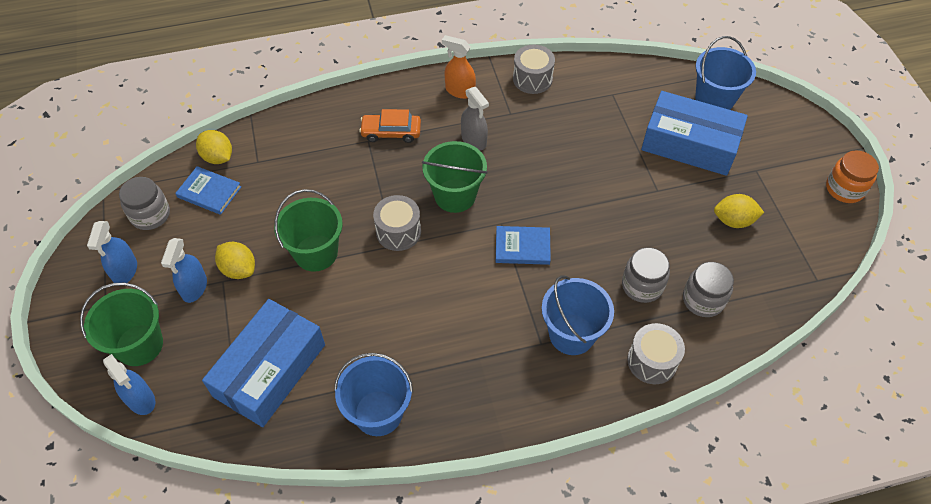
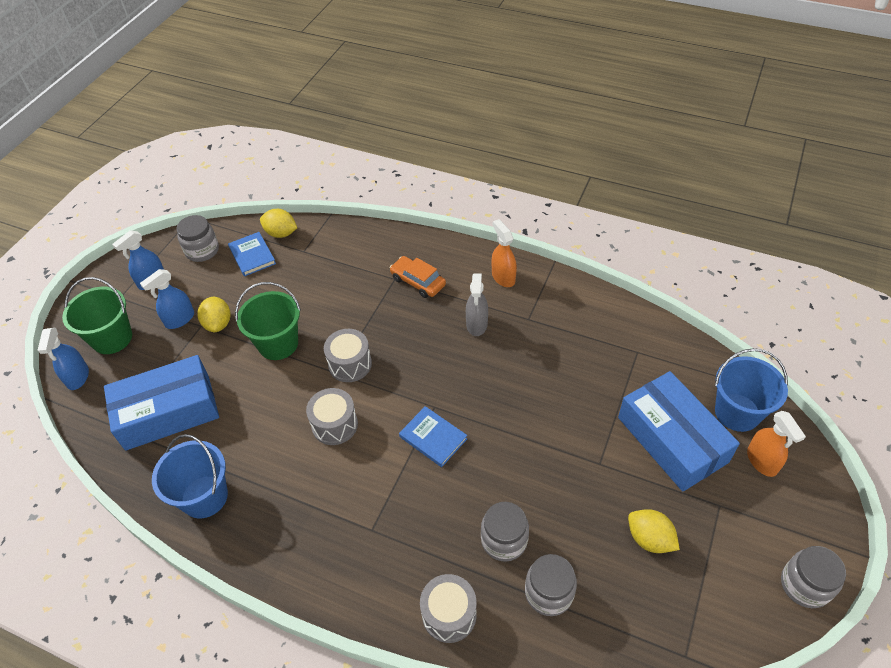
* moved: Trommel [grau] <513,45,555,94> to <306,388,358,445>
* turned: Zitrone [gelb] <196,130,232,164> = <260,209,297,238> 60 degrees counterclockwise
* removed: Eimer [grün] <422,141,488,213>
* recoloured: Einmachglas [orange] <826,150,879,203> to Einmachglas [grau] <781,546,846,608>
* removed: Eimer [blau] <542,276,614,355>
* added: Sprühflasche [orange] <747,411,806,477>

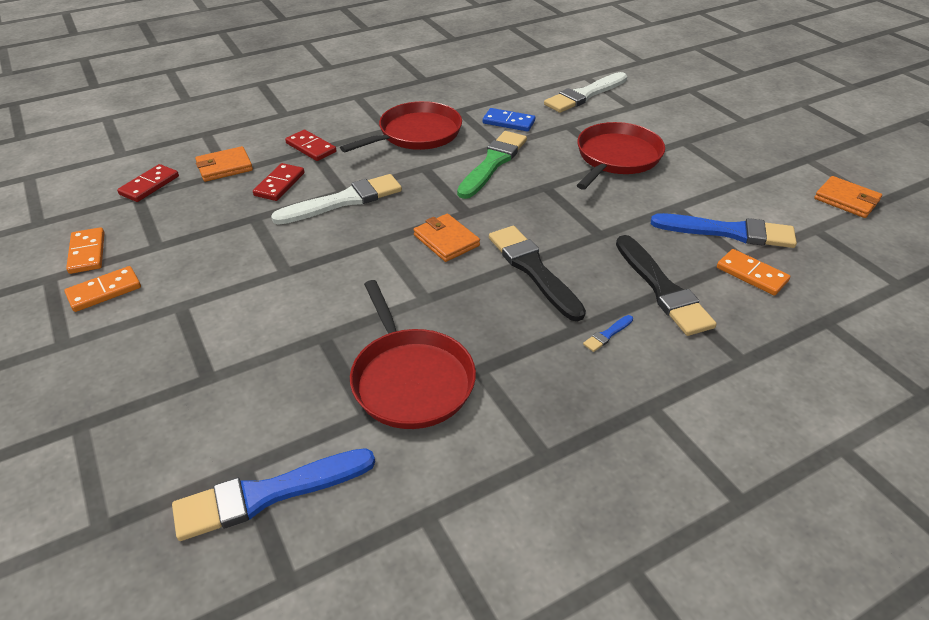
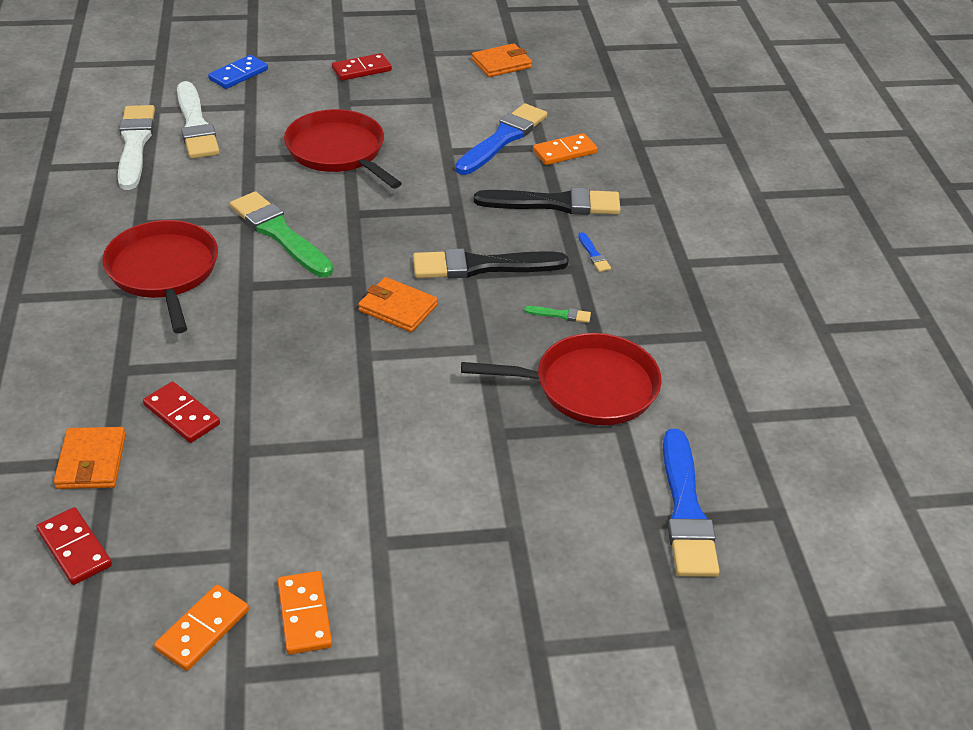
* moved: Dominostein [blau] <483,108,535,131> to <208,55,268,89>
* moved: Dominostein [rot] <285,130,336,161> to <332,53,392,81>
* moved: Pinsel [weiß] <271,174,402,225> to <118,105,155,190>
* turned: Geldbörse [orange] <413,214,480,262> = <358,277,438,332> 45 degrees clockwise
* turned: Dominostein [orange] <66,227,104,274> = <154,585,249,671> 60 degrees counterclockwise
* added: Pinsel [grün] <524,306,591,323>

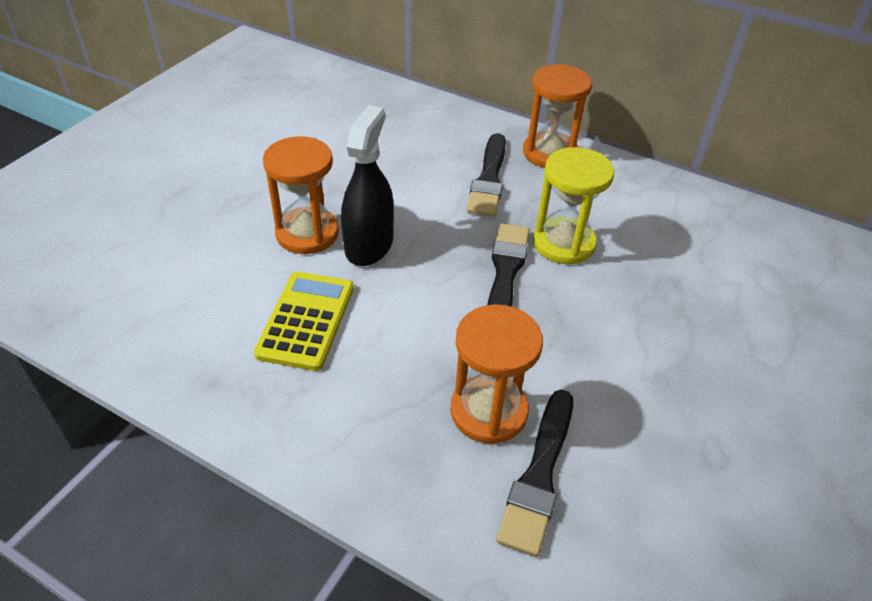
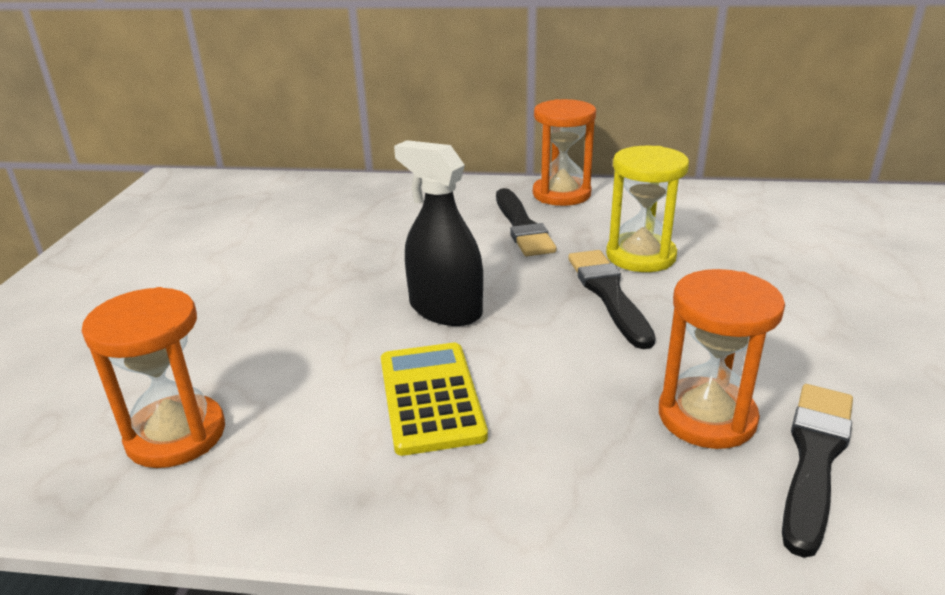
* turned: Sprühflasche [schwarz] <341,105,394,266> = <394,140,483,326> 45 degrees counterclockwise
* moved: Sanduhr [orange] <263,136,339,254> to <82,287,225,468>
* turned: Pinsel [schwarz] <496,390,573,557> = <782,384,853,558> 150 degrees counterclockwise

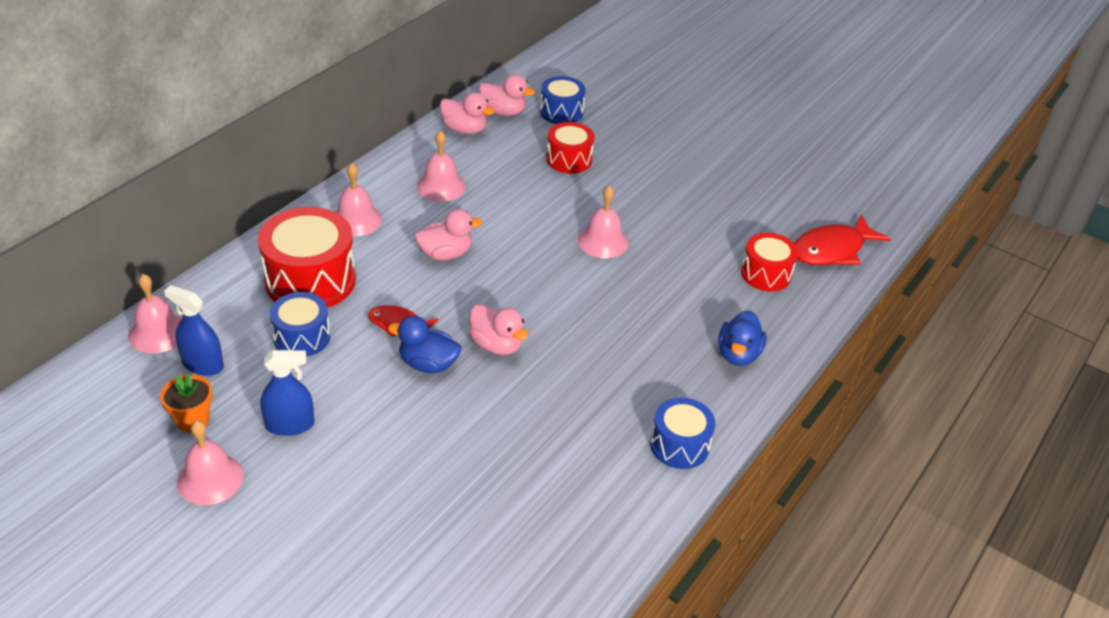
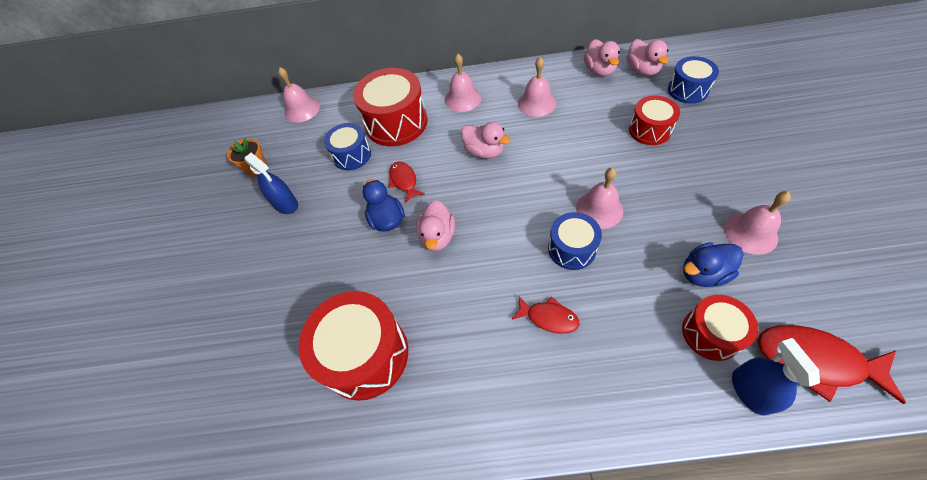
* moved: Sprühflasche [blau] <164,285,224,376> to <732,338,820,415>
* moved: Ente [blau] <718,311,767,366> to <683,242,743,287>
* moved: Trommel [blau] <650,398,715,469> to <548,212,602,270>
* moved: Glocke [rosa] <177,420,244,505> to <724,191,791,255>
* added: Trommel [rot] <299,291,408,401>
* added: Fisch [rot] <511,296,580,334>

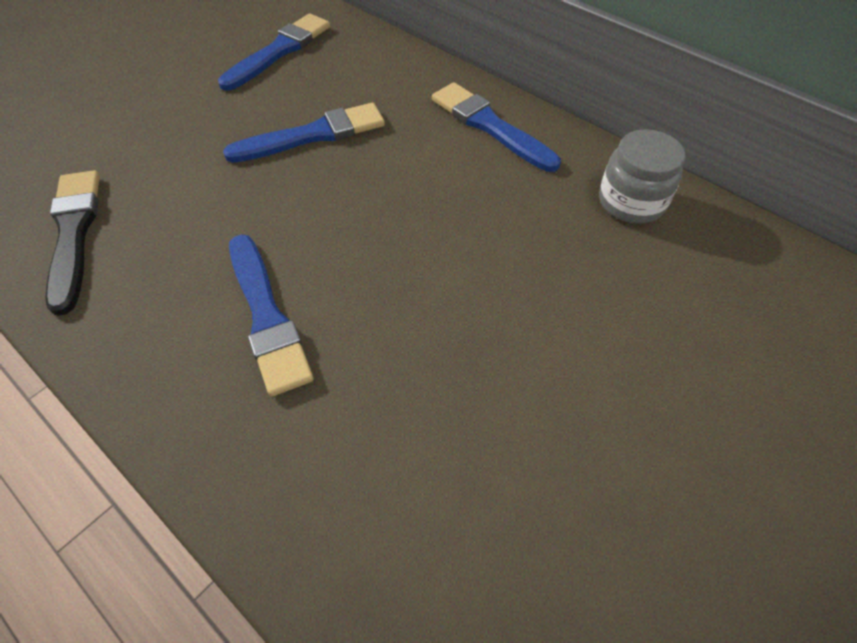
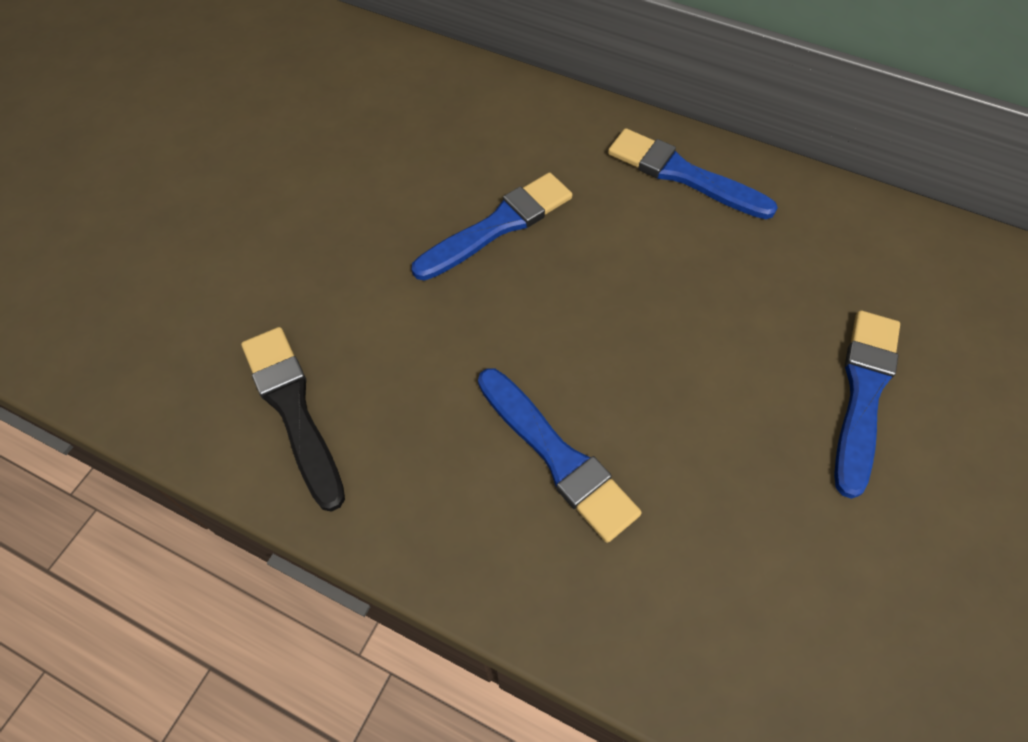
* moved: Pinsel [blau] <218,13,330,91> to <834,310,900,499>
* removed: Einmachglas [grau] <599,129,686,224>

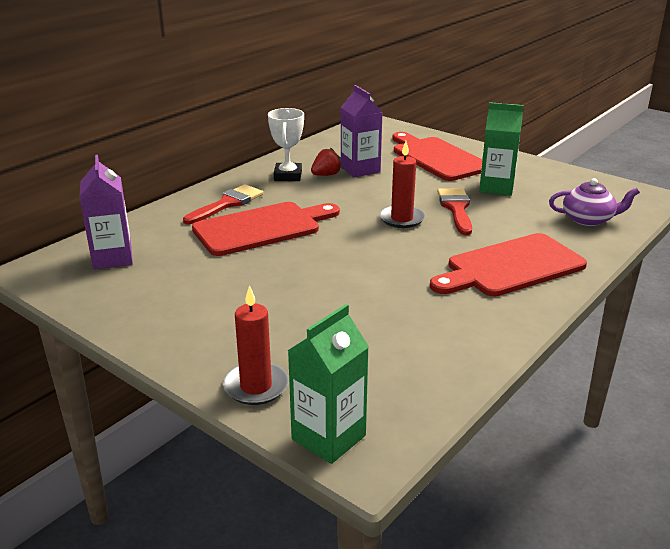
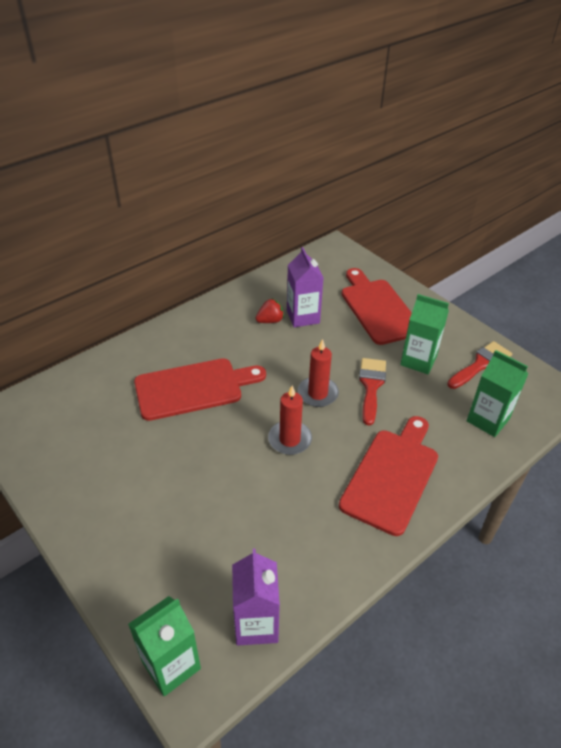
* removed: Pokal [weiß] <268,108,304,181>
* moved: Getränkekarton [lila] <79,155,133,269> to <232,548,280,646>
* replaced: Teekanne [lila] <549,178,640,226> to Getränkekarton [grün] <467,350,529,437>
* moved: Pinsel [rot] <183,184,263,224> to <447,341,512,389>
* turned: Schneidebrett [rot] <430,233,587,296> = <339,416,438,536> 135 degrees clockwise
* moved: Kerze [rot] <223,285,289,405> to <268,386,312,455>

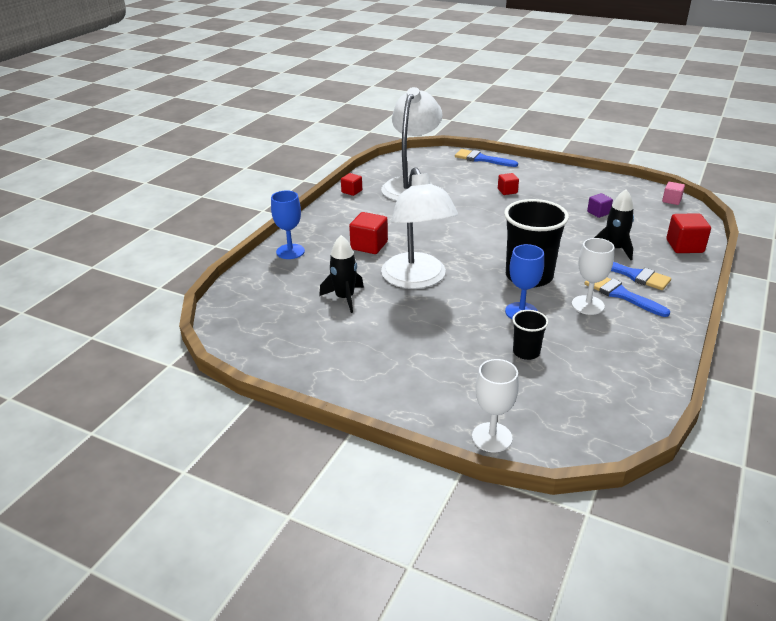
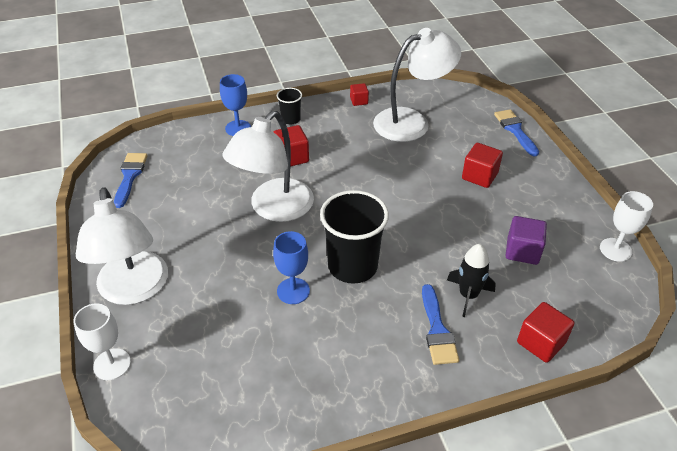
* resized: Kubus [rot] <498,173,519,195> = <462,143,503,188> x1.63
* removed: Kubus [rosa] <662,182,685,205>
* resized: Kubus [lila] <587,193,613,218> = <505,216,547,265> x1.63
* removed: Rakete [schwarz] <319,235,364,313>
* moved: Kelch [weiß] <572,238,614,315> to <600,191,653,262>
* moved: Pinsel [blau] <585,277,670,317> to <114,153,147,208>
* moved: Becher [schwarz] <512,310,548,360> to <277,88,302,124>
* added: Lampe [weiß] <76,187,168,305>

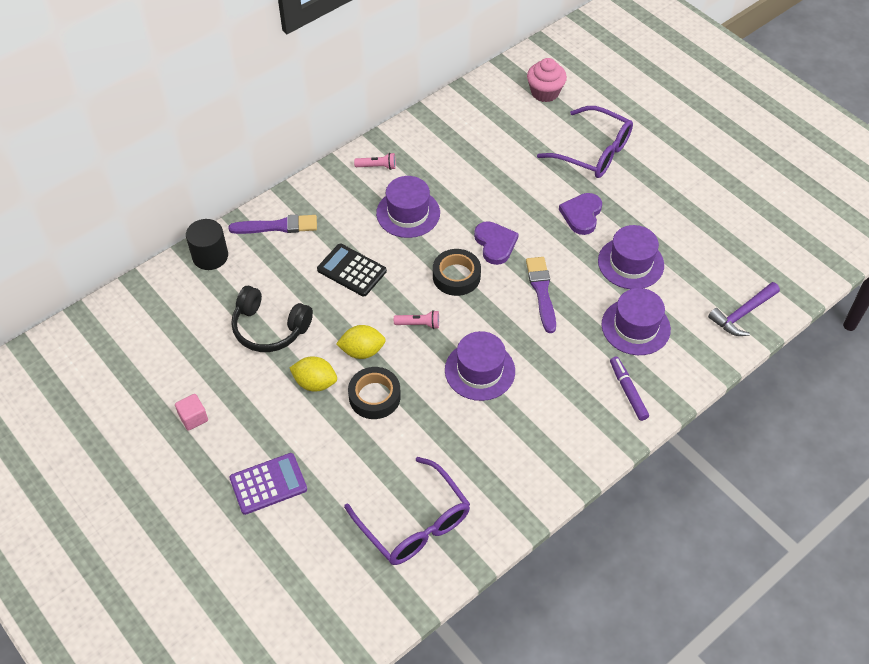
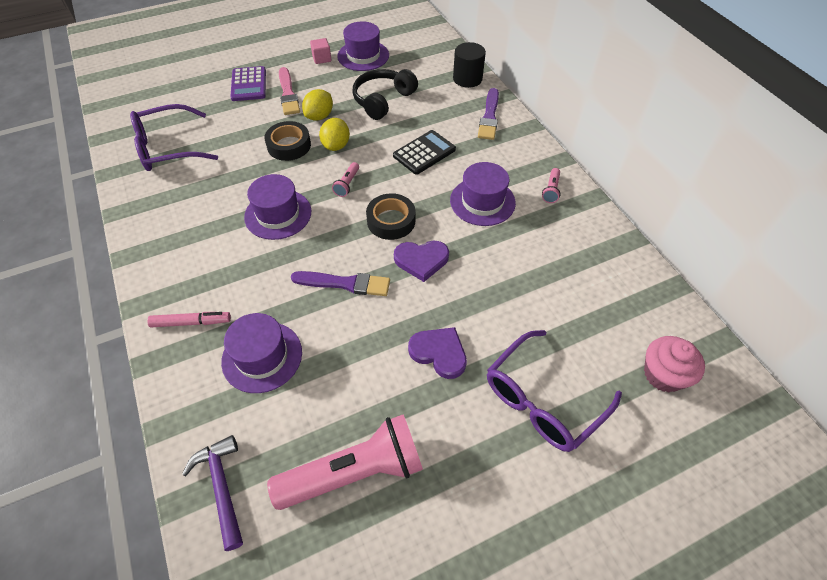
* moved: Hut [lila] <598,225,664,289> to <337,21,389,71>
* recoloured: Filzstift [lila] <610,357,649,421> to Filzstift [rosa] <147,312,231,327>
* added: Pinsel [rosa] <279,67,300,115>
* added: Taschenlampe [rosa] <267,414,423,510>

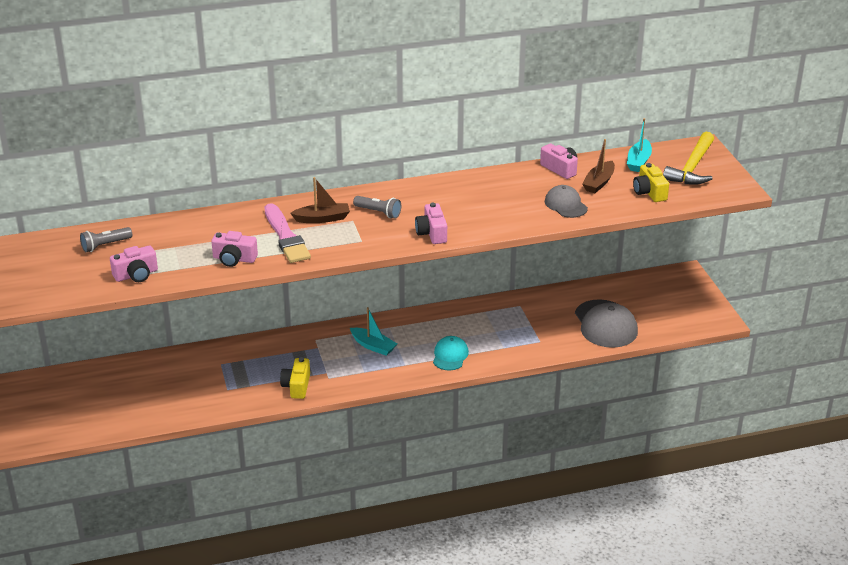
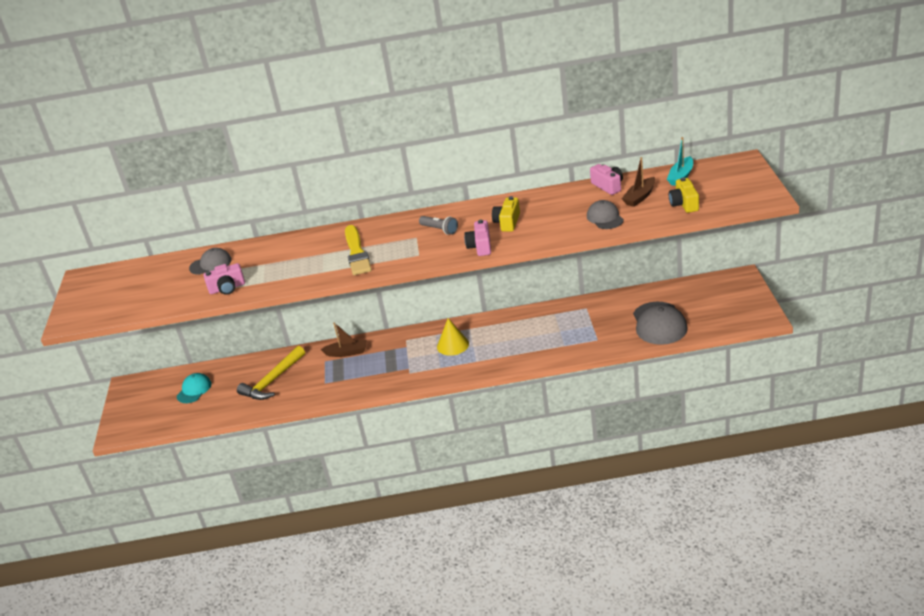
* moved: Hammer [gelb] <663,132,714,185> to <237,346,305,400>
* moved: Boot [braun] <290,177,350,223> to <320,322,366,357>
* recoloured: Pinsel [rosa] <264,203,311,263> to Pinsel [gelb] <345,225,372,275>
* replaced: Taschenlampe [grau] <80,227,132,252> to Kappe [grau] <189,248,232,275>
* removed: Kamera [rosa] <211,231,258,267>
* replaced: Boot [türkis] <350,307,397,356> to Kegel [gelb] <437,318,469,356>
* moved: Kappe [türkis] <433,336,469,370> to <177,373,211,403>
* moved: Kamera [gelb] <280,357,310,399> to <492,196,520,232>

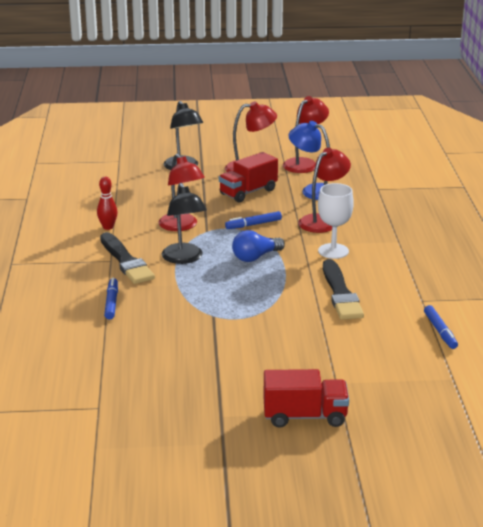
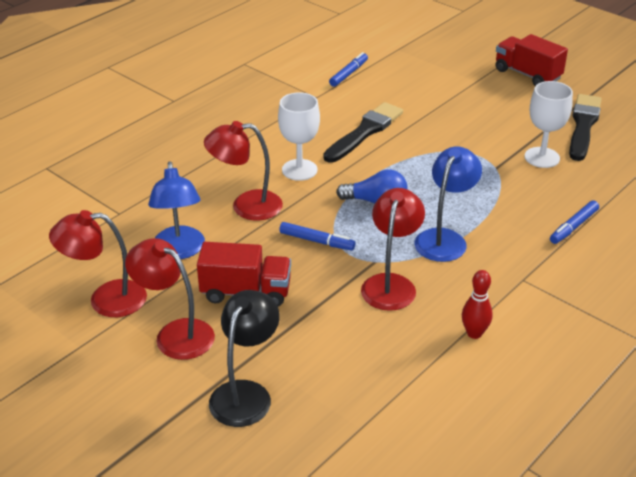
* recoloured: Lampe [schwarz] <162,183,207,264> to Lampe [blau] <415,146,482,262>
* moved: Pinsel [schwarz] <100,232,155,284> to <569,94,602,161>
* added: Kelch [weiß] <524,81,573,168>

